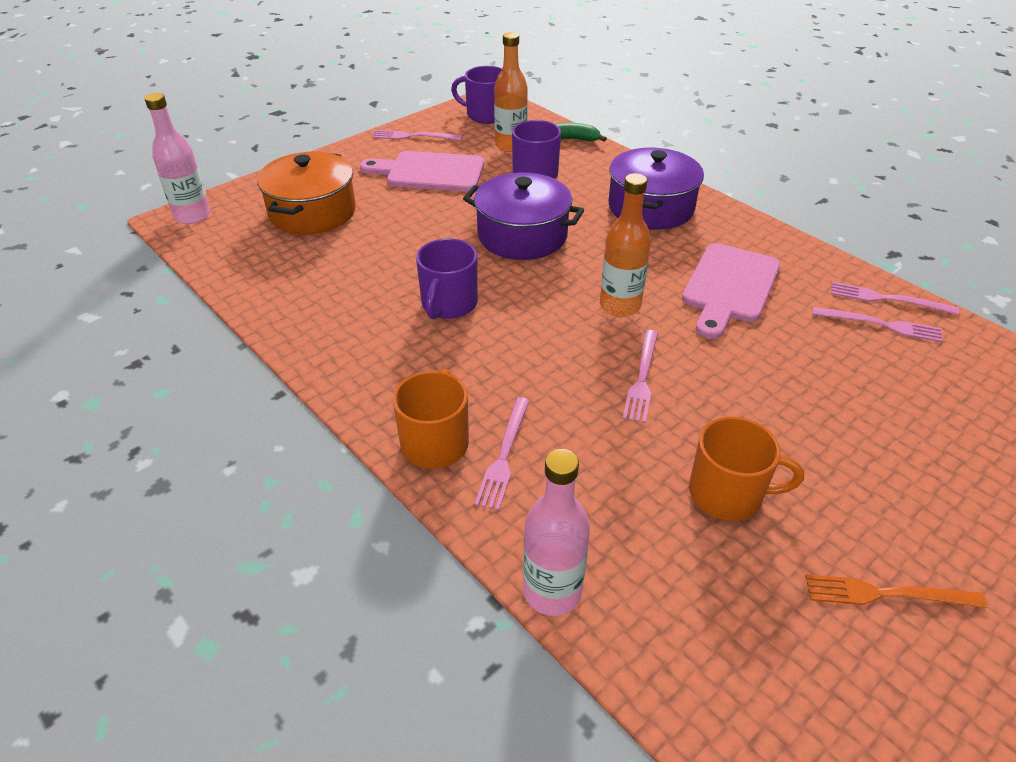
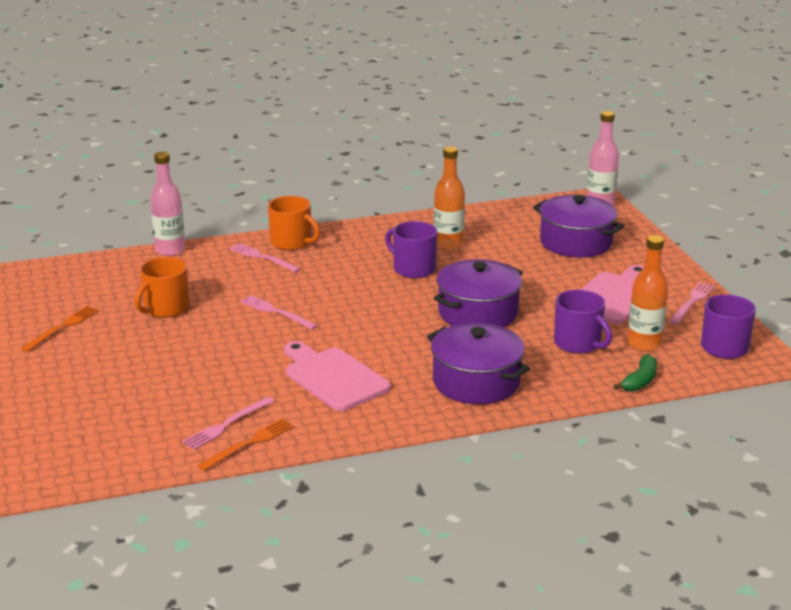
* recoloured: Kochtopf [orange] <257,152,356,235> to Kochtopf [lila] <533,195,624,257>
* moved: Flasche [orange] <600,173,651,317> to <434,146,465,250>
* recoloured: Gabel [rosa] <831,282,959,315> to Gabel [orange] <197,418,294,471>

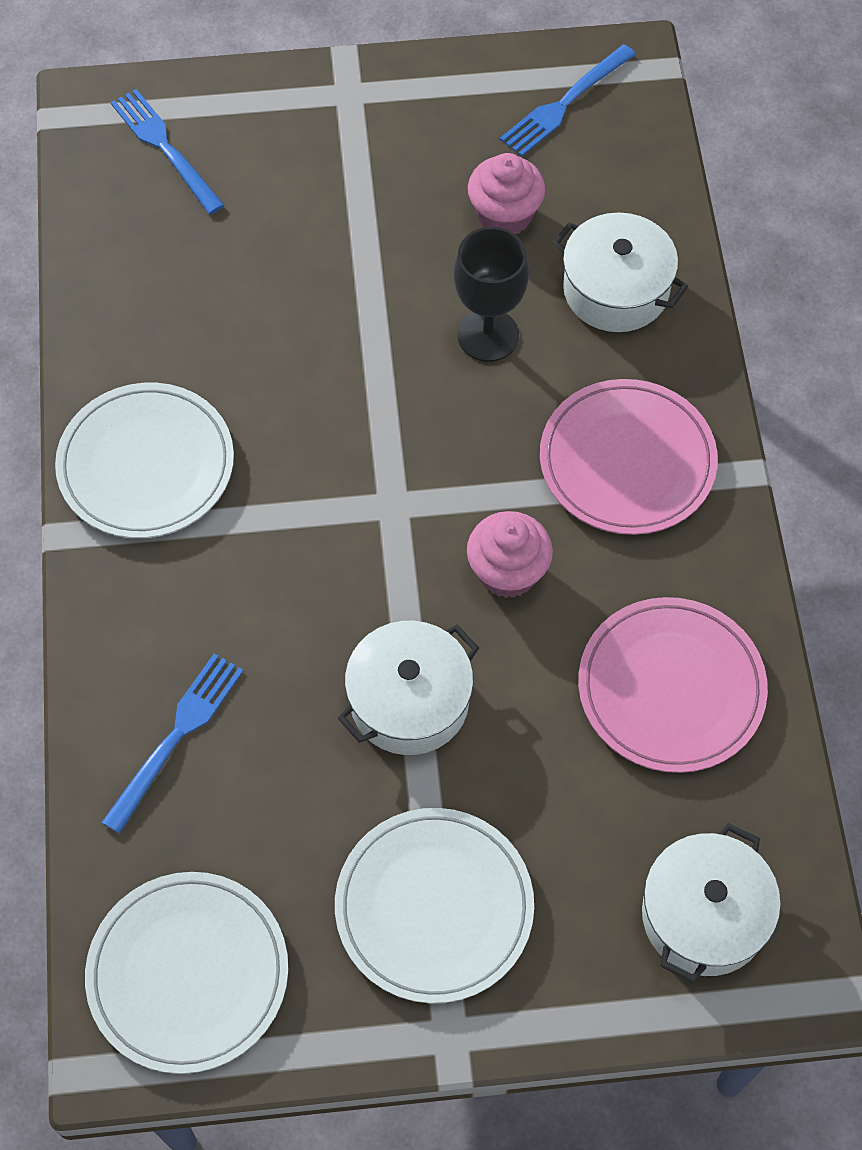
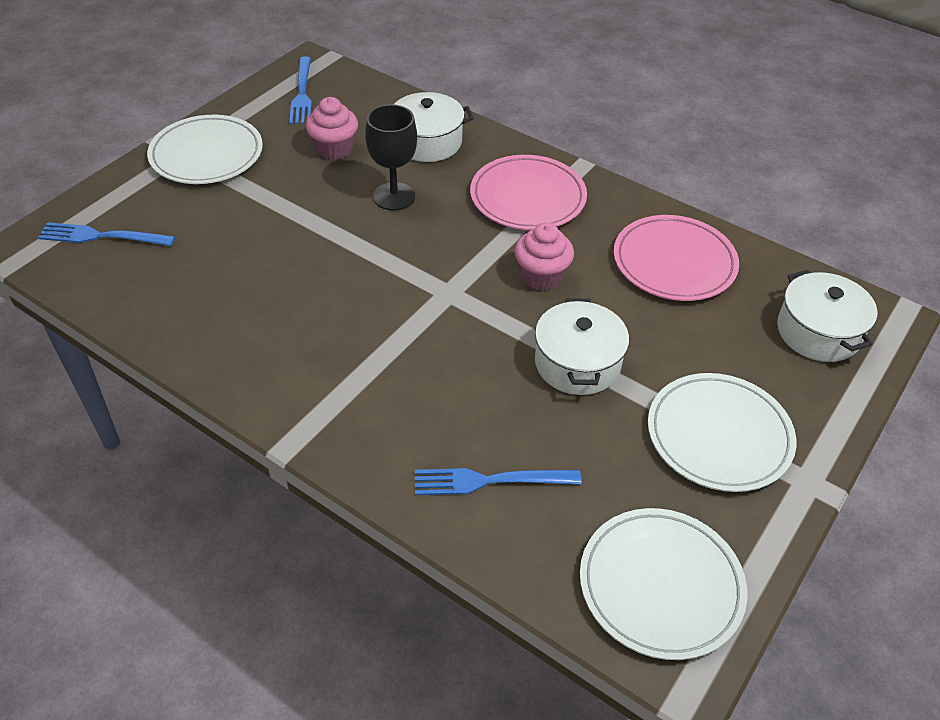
* moved: Teller [weiß] <55,383,234,538> to <147,115,263,184>
* turned: Gabel [blau] <101,653,243,834> = <415,468,582,495> 75 degrees counterclockwise

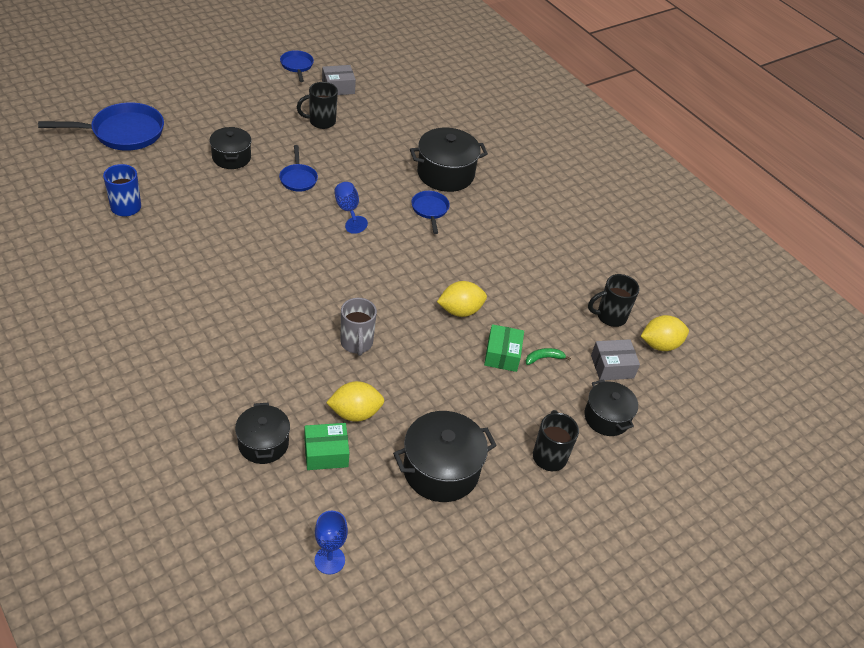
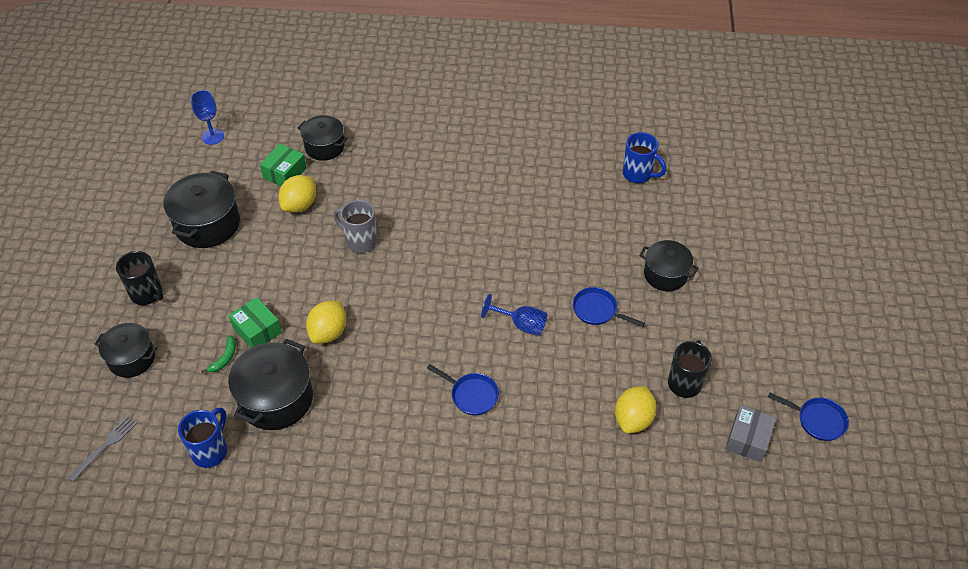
* removed: Pfanne [blau] <38,102,164,151>
* moved: Kochtopf [schwarz] <410,128,488,192> to <228,339,313,430>
* recoloured: Tasse [schwarz] <588,274,640,327> to Tasse [blau] <178,408,227,468>
* moved: Zitrone [gelb] <641,315,689,351> to <615,386,657,433>
* removed: Schachtel [grau] <591,339,640,380>
* added: Gabel [grau] <68,416,137,482>

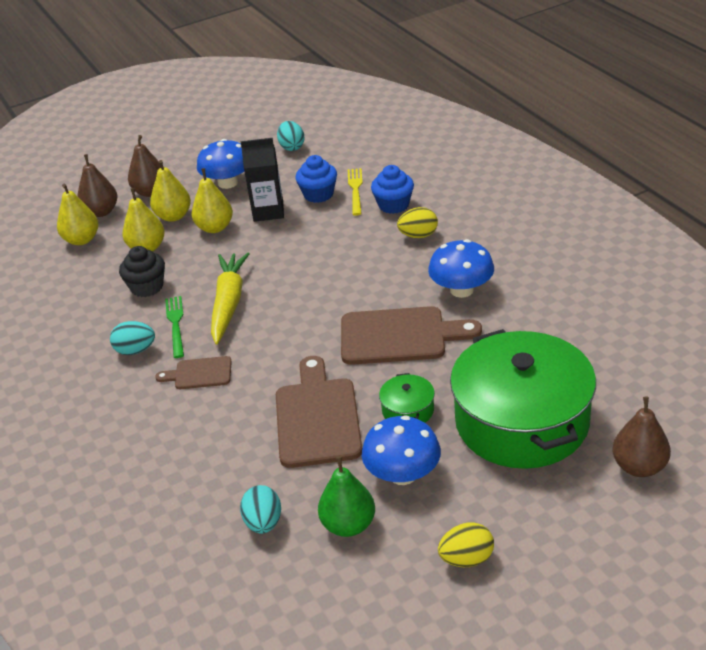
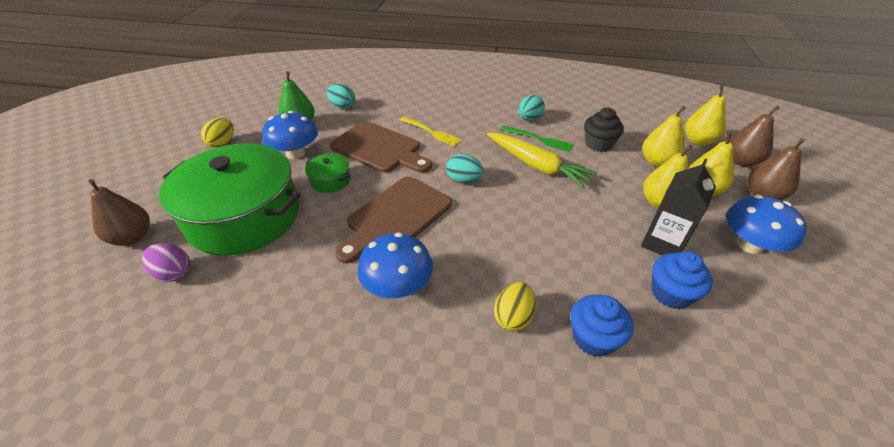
* moved: Ei [türkis] <277,121,304,151> to <446,154,484,183>
* moved: Gabel [gelb] <348,168,363,216> to <400,117,462,147>
* removed: Schneidebrett [braun] <155,356,232,389>
* added: Ei [lila] <142,243,190,282>

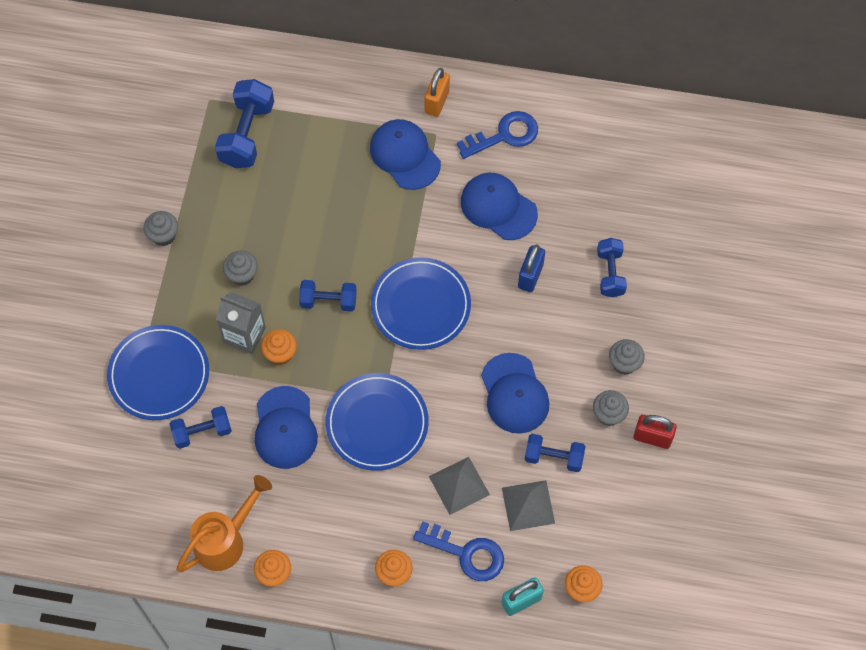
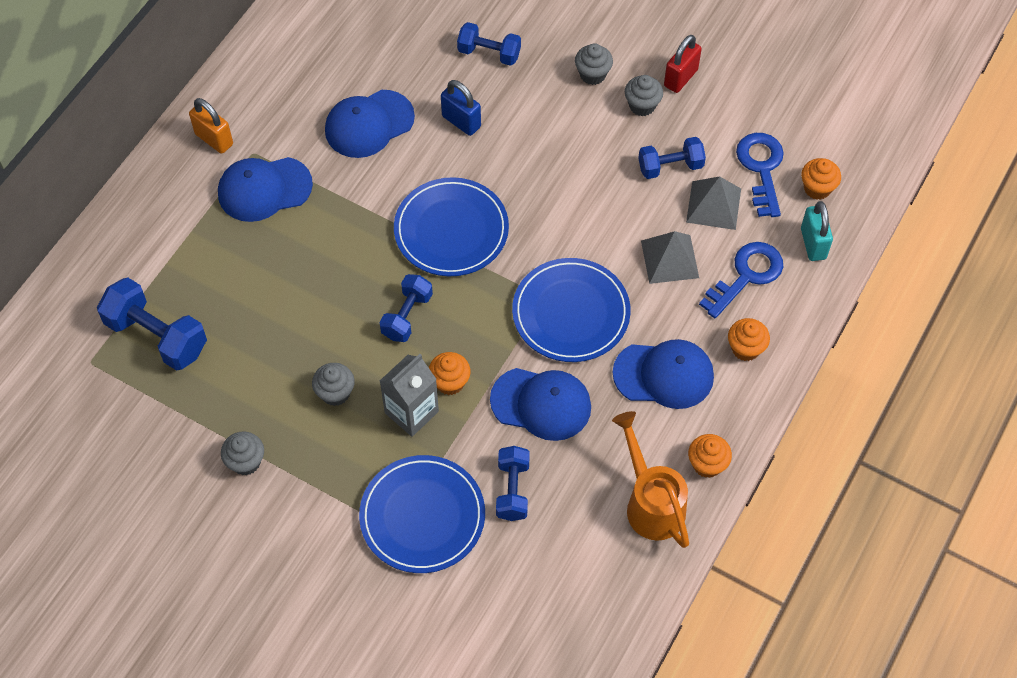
* moved: Schlüssel [blau] <457,111,538,159> to <736,133,784,217>
* moved: Kappe [blau] <481,353,549,434> to <613,339,714,409>
* turned: Hantel [blau] <524,434,585,472> = <638,137,706,179> 45 degrees clockwise

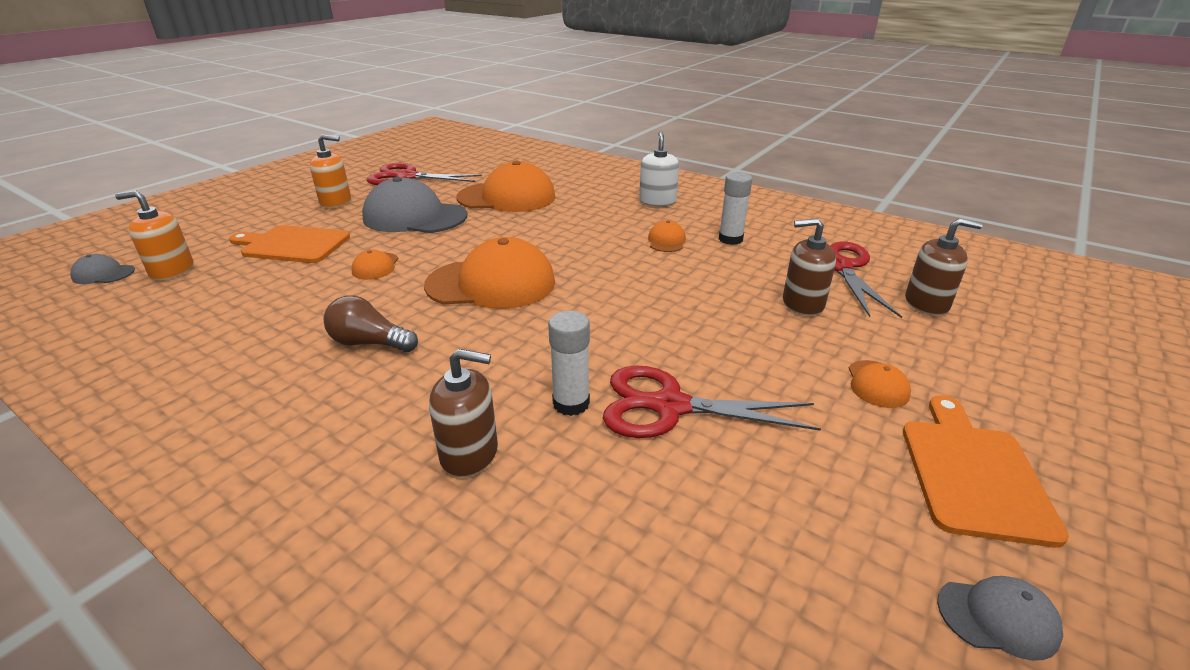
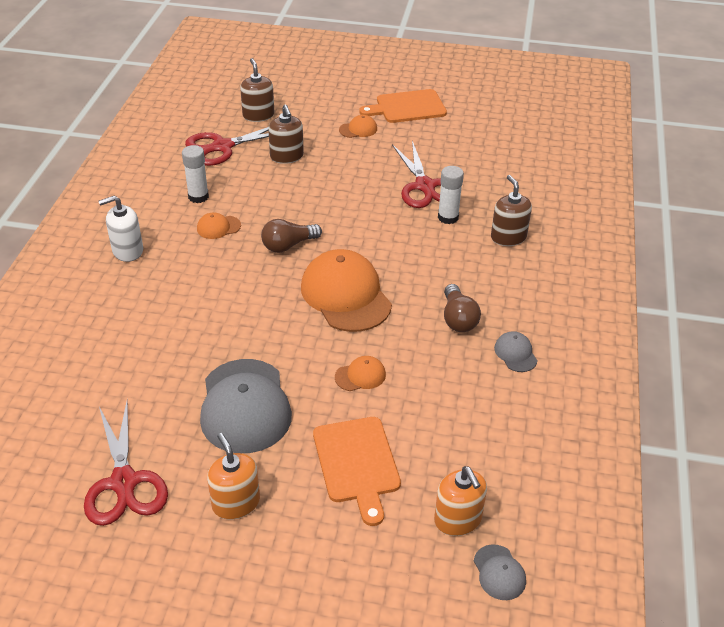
* removed: Kappe [orange] <456,160,556,212>
* moved: Kappe [grau] <937,576,1063,661> to <494,331,538,372>
* added: Glühbirne [braun] <261,219,322,253>

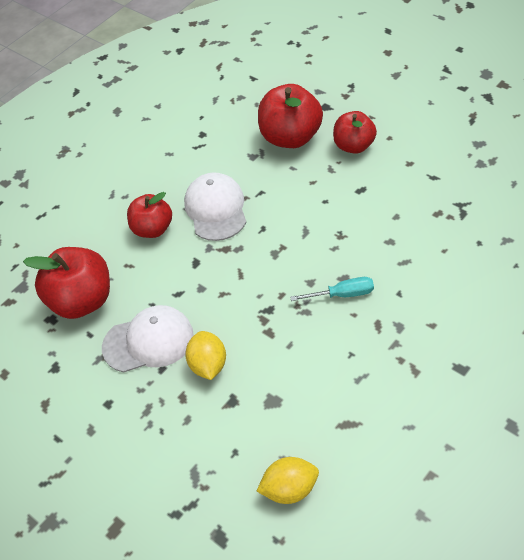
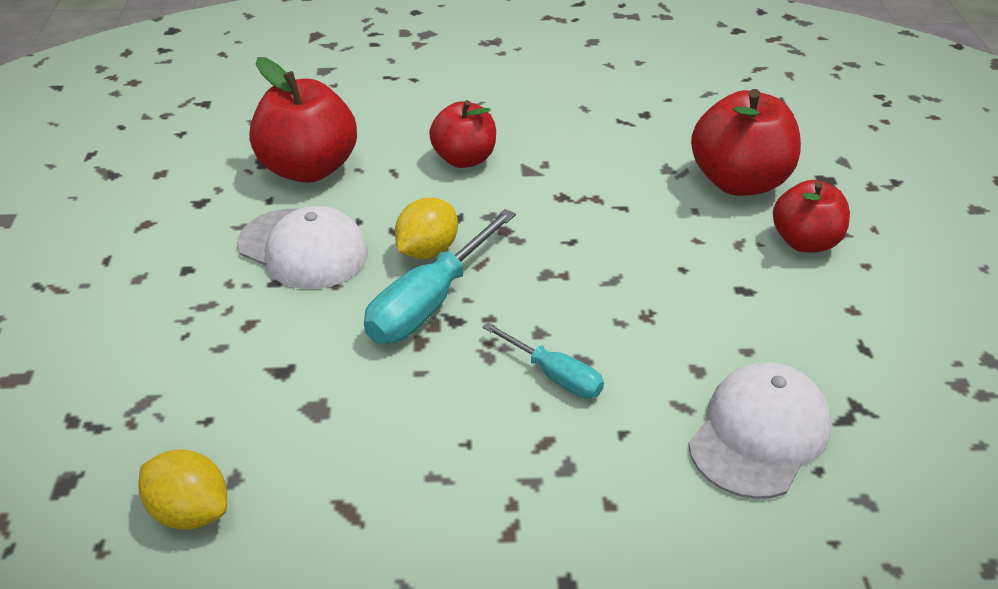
* moved: Kappe [weiß] <184,173,246,241> to <688,362,832,499>
* moved: Zitrone [gelb] <185,331,226,380> to <395,198,458,259>
* added: Schraubenzieher [türkis] <364,209,516,344>

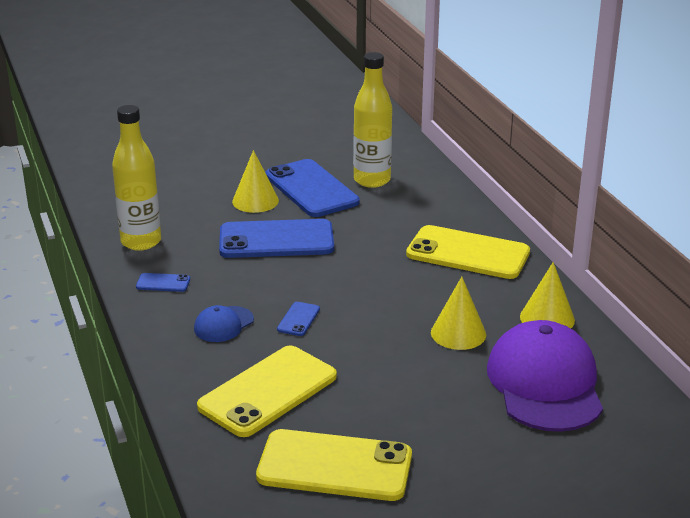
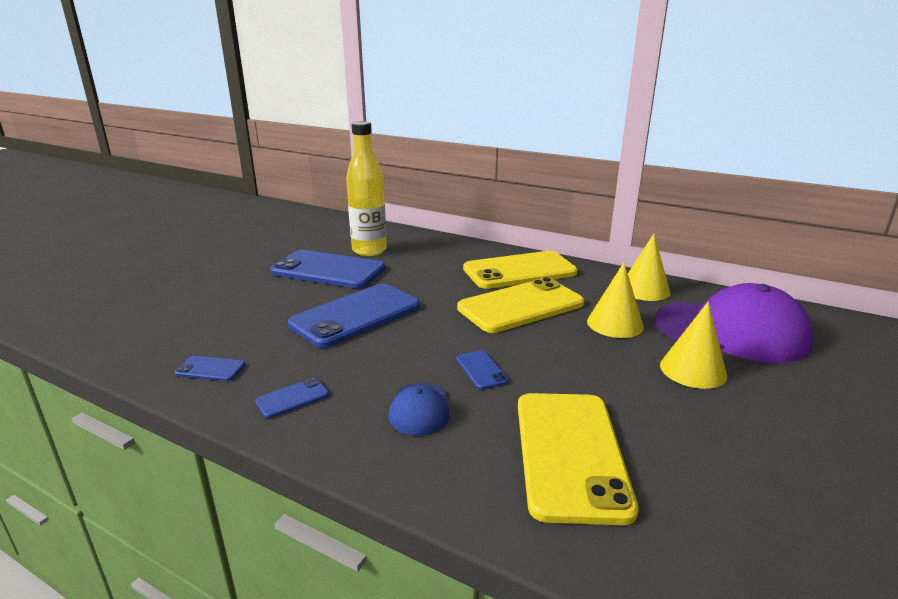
* replaced: Flasche [gelb] <112,105,161,251> to Handy [blau] <175,356,245,381>
* moved: Kegel [gelb] <232,150,279,213> to <660,302,727,389>
* turned: Kappe [lila] <487,320,603,432> = <655,283,814,363> 150 degrees clockwise
* moved: Handy [gelb] <256,429,412,501> to <457,277,584,333>

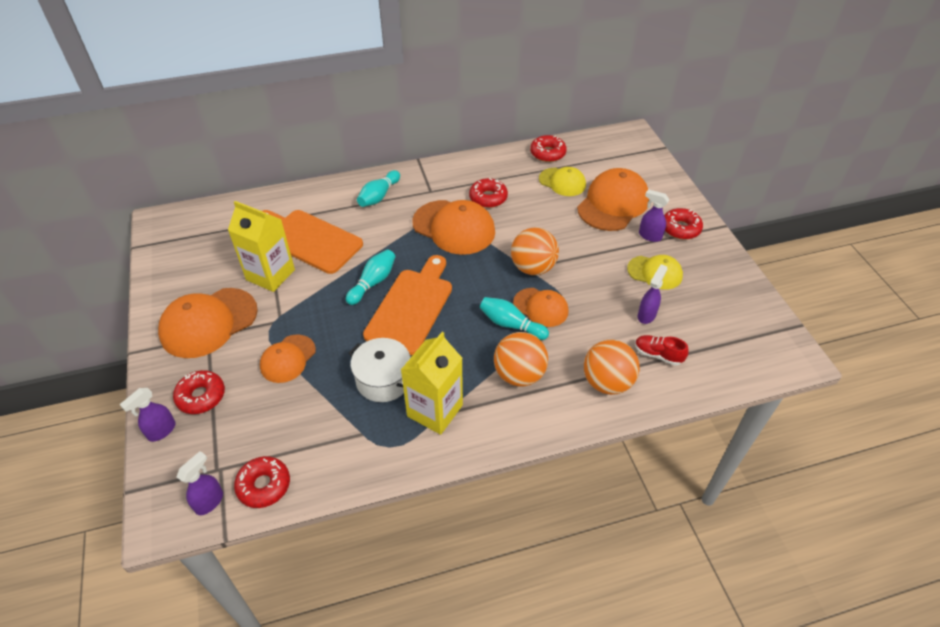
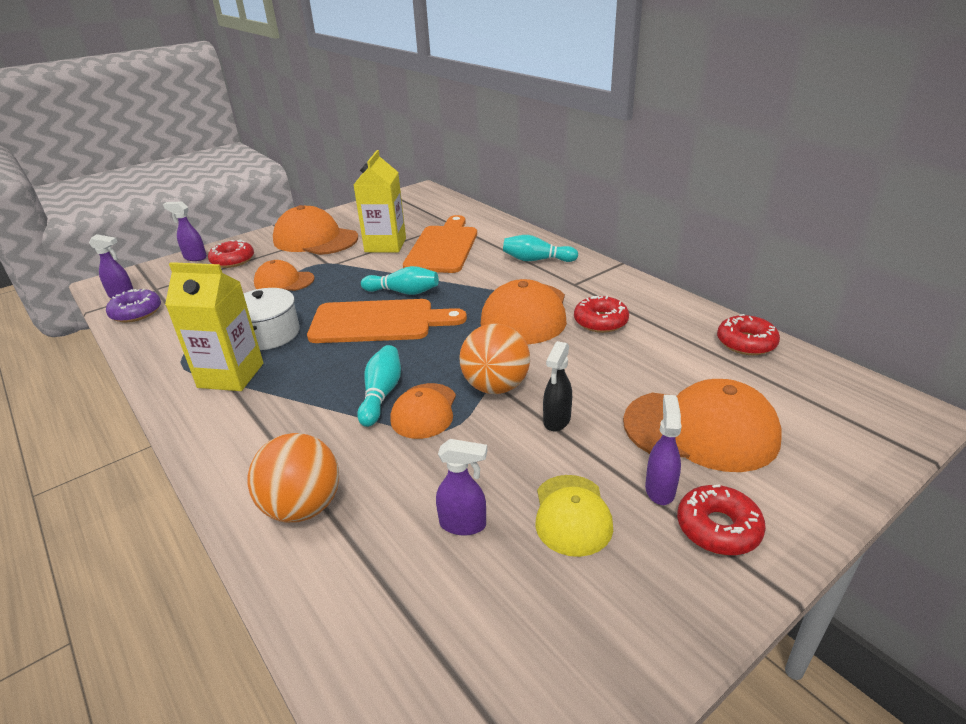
* removed: Kappe [gelb] <539,167,586,196>
* removed: Ball [orange] <494,332,548,386>
* removed: Schuh [rot] <635,335,689,365>
* recoloured: Donut [rot] <234,456,290,508> to Donut [lila] <106,289,161,323>
* added: Sprühflasche [schwarz] <543,341,572,432>

